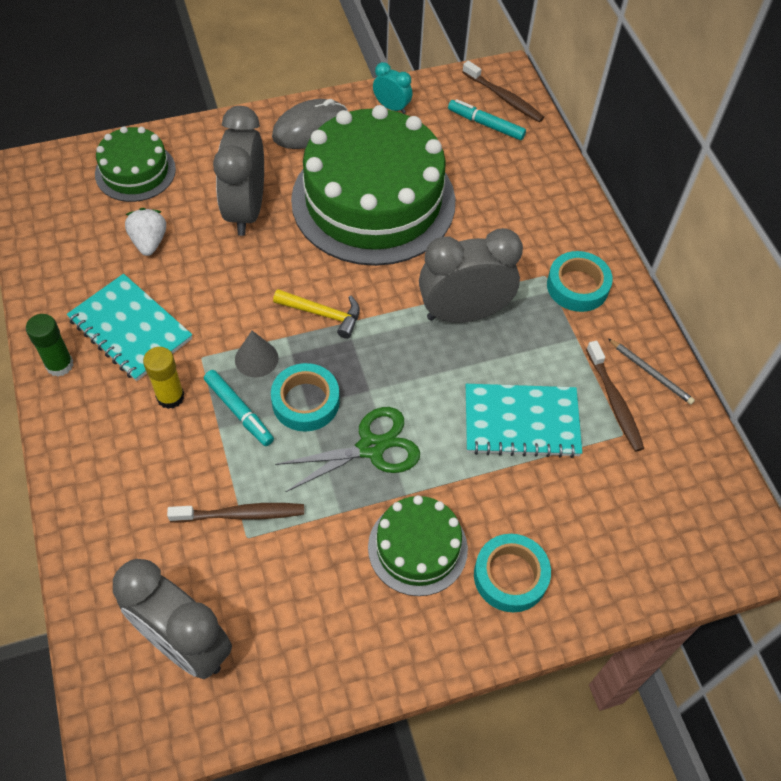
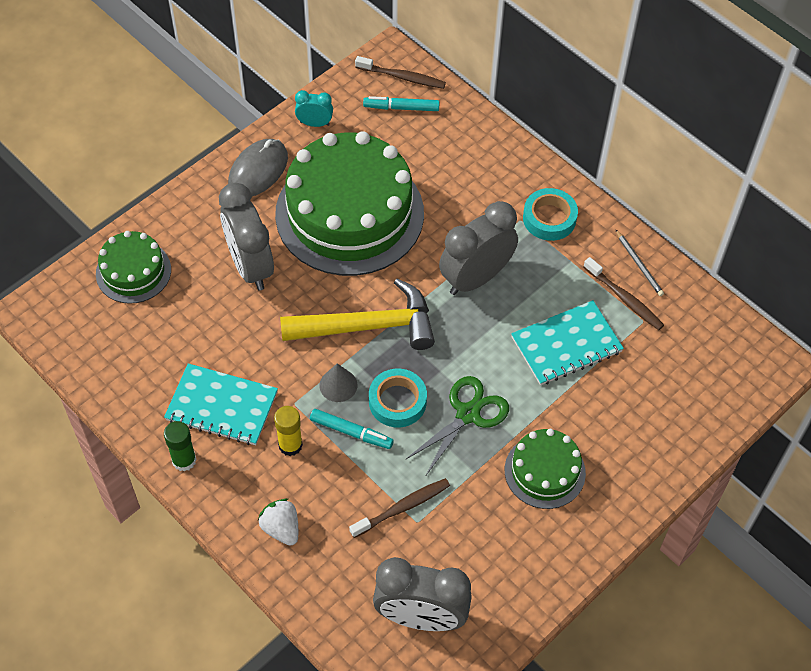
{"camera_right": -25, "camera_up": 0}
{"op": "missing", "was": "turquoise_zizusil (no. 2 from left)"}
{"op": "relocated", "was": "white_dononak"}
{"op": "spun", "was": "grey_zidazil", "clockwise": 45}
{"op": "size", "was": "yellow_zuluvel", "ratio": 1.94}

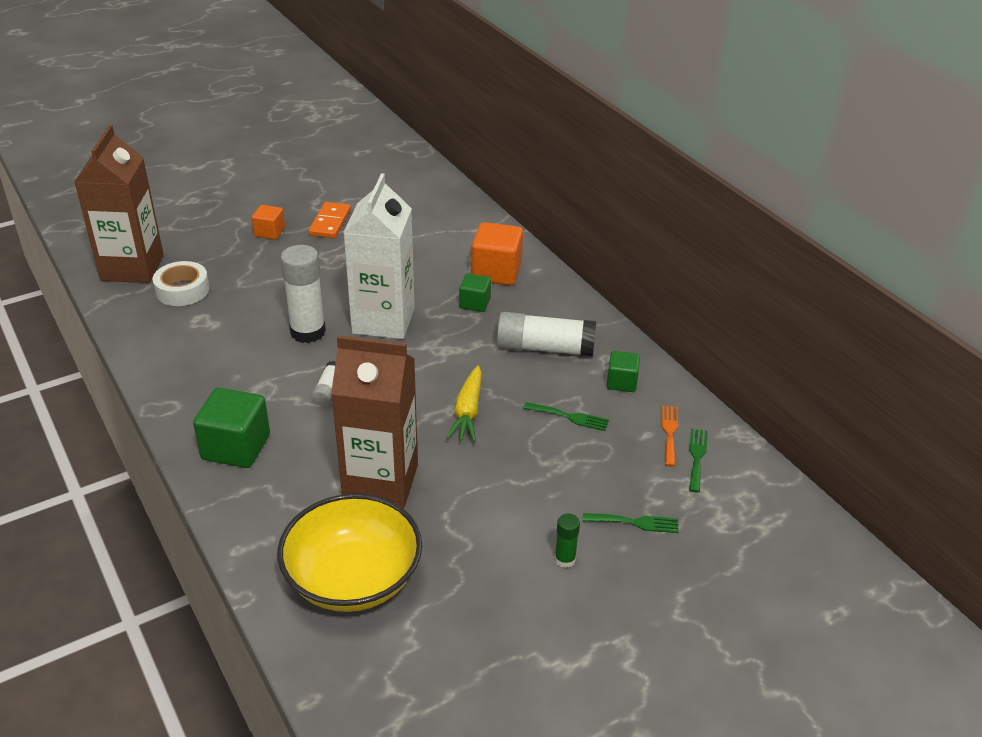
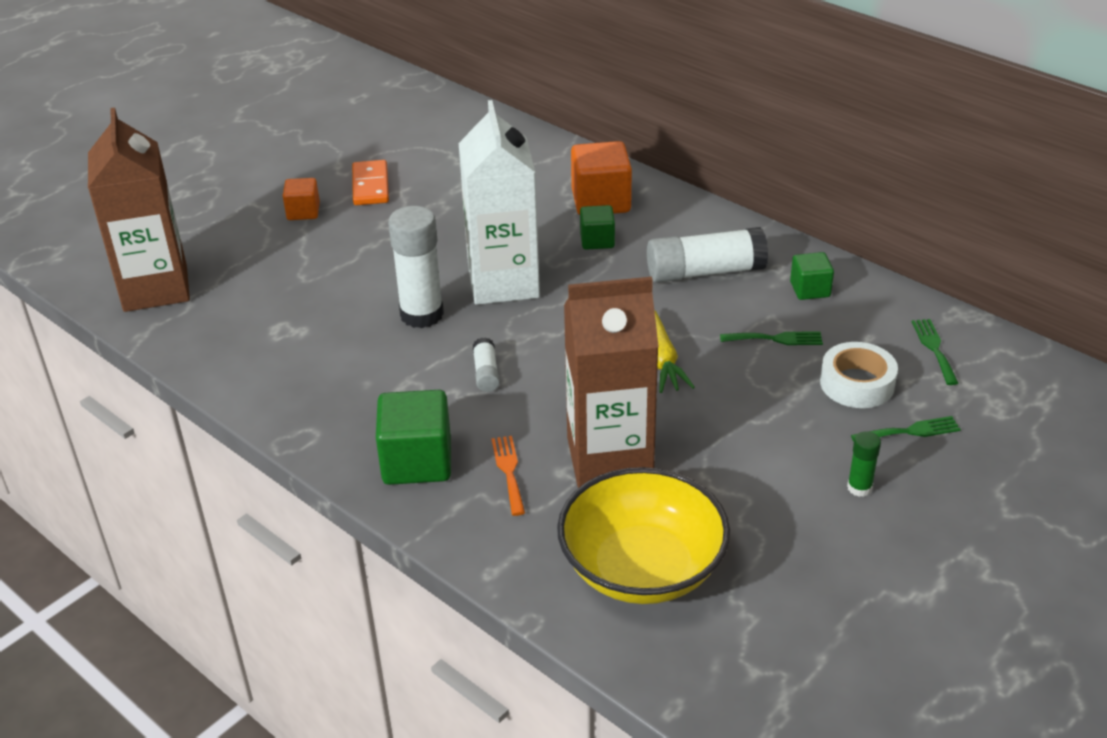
{"camera_right": -15, "camera_up": 0}
{"op": "relocated", "was": "white_zizusil"}
{"op": "relocated", "was": "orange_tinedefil"}

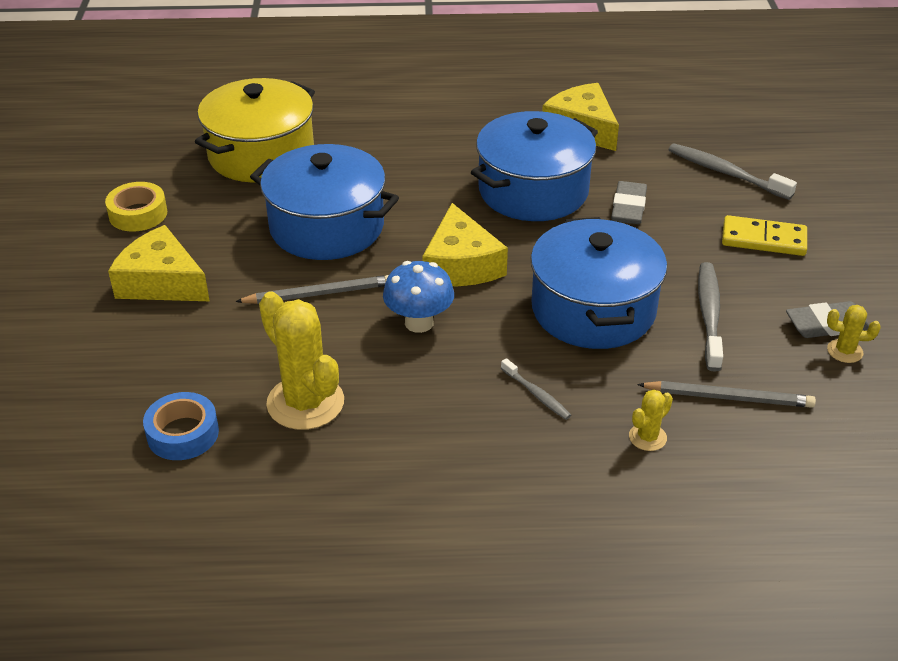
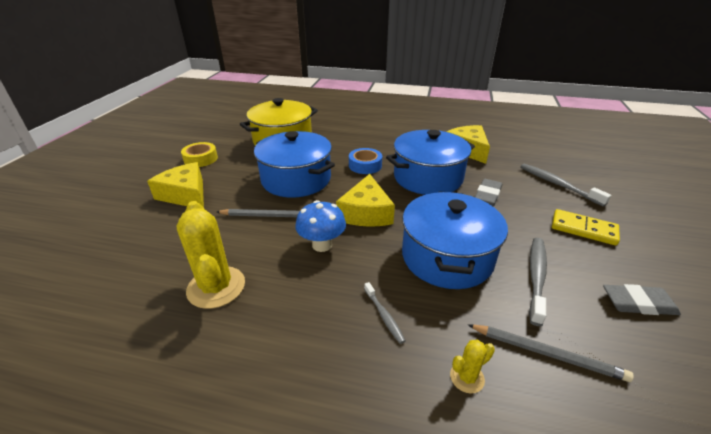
{"camera_right": 15, "camera_up": -5}
{"op": "missing", "was": "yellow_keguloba (no. 3 from left)"}
{"op": "relocated", "was": "blue_zizusil"}

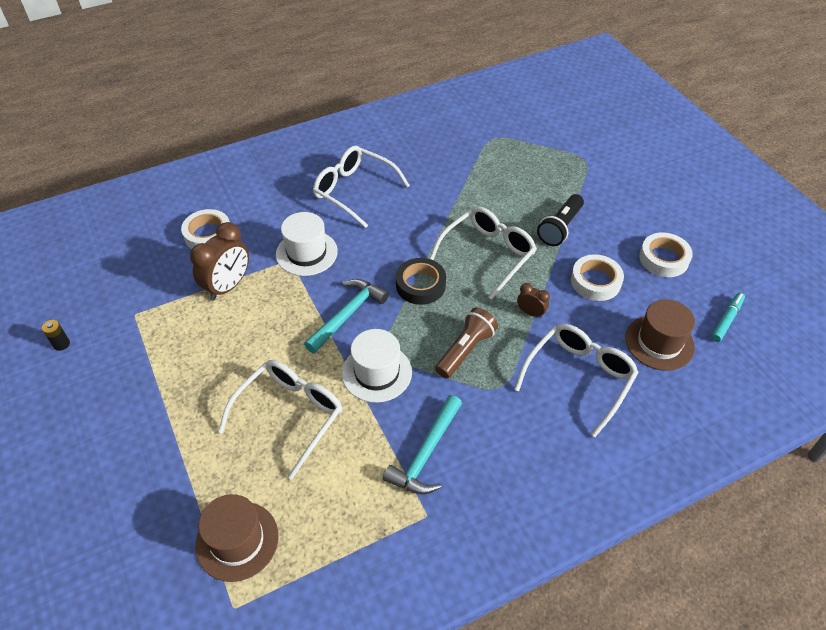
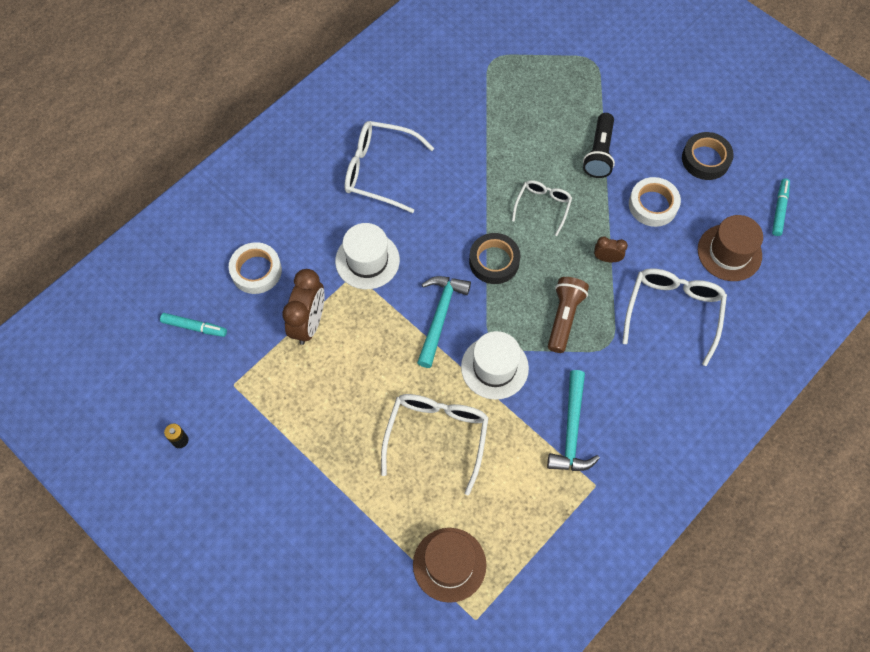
{"camera_right": -20, "camera_up": 15}
{"op": "appeared", "now": "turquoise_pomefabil (no. 1 from left)"}
{"op": "colour", "was": "white_zizusil (no. 3 from left)", "now": "black_zizusil (no. 2 from left)"}
{"op": "size", "was": "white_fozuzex (no. 3 from left)", "ratio": 0.59}

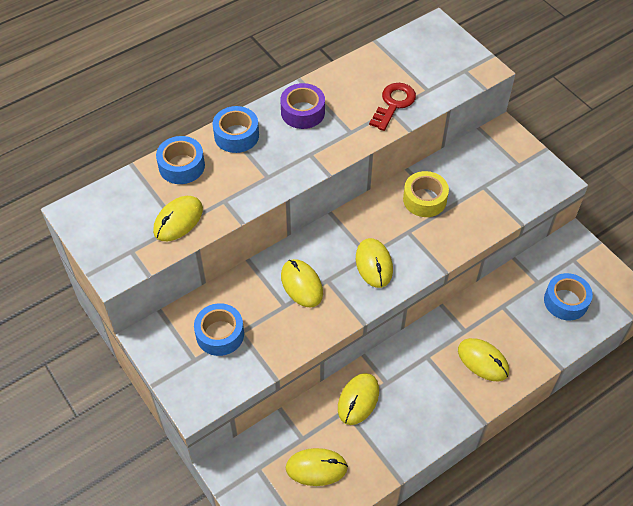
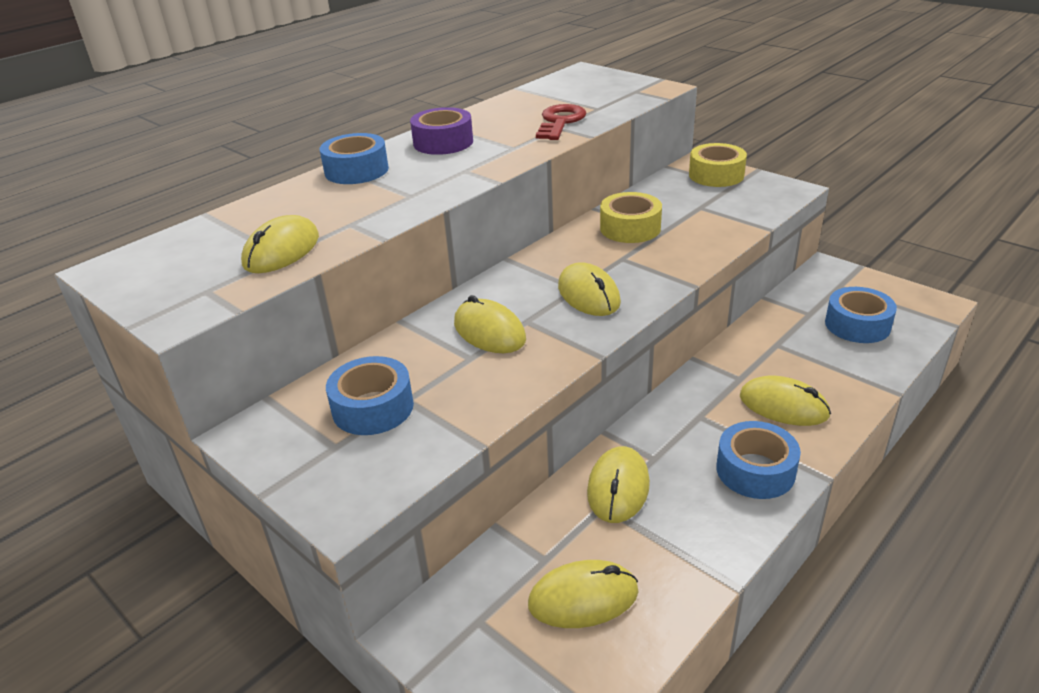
{"camera_right": -10, "camera_up": -20}
{"op": "appeared", "now": "yellow_zizusil (no. 2 from left)"}
{"op": "relocated", "was": "blue_zizusil (no. 1 from left in the first image)", "now": "blue_zizusil (no. 3 from left)"}

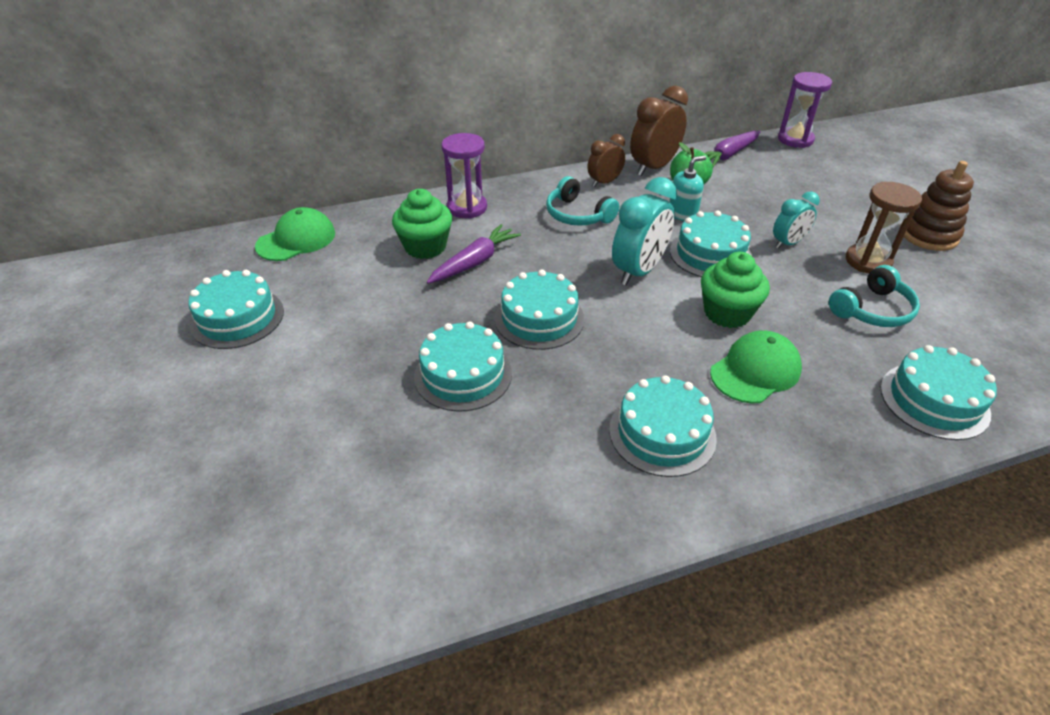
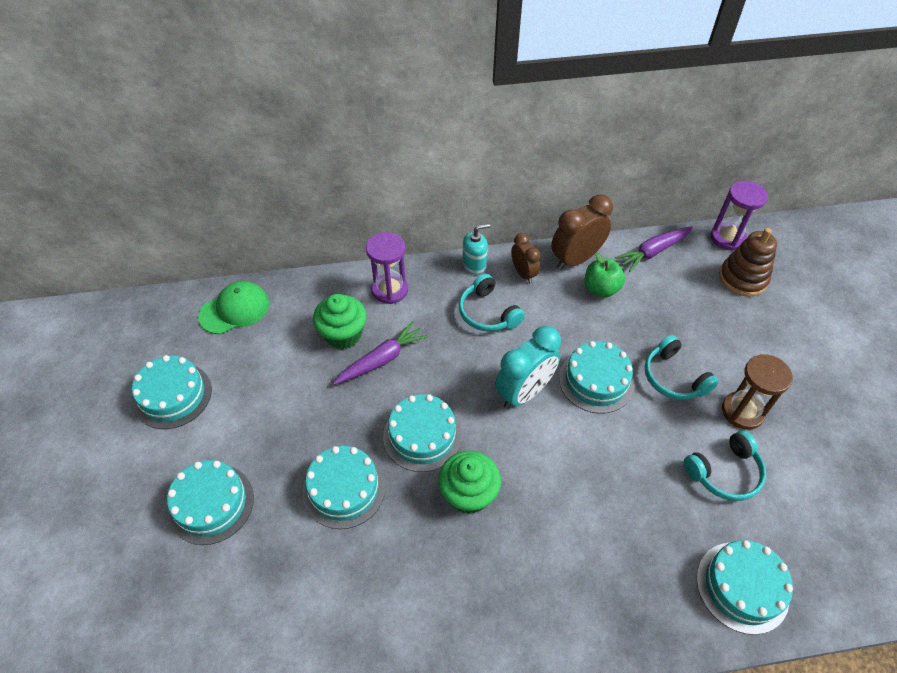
{"camera_right": 10, "camera_up": 10}
{"op": "missing", "was": "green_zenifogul (no. 2 from left)"}
{"op": "relocated", "was": "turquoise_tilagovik (no. 4 from left in the first image)", "now": "turquoise_tilagovik (no. 2 from left)"}
{"op": "relocated", "was": "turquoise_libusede"}
{"op": "relocated", "was": "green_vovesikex (no. 2 from left)"}
{"op": "relocated", "was": "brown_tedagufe"}
{"op": "exchanged", "was": "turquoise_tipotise (no. 2 from left)", "now": "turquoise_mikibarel (no. 2 from left)"}
{"op": "spun", "was": "brown_tipotise (no. 1 from left)", "clockwise": 90}

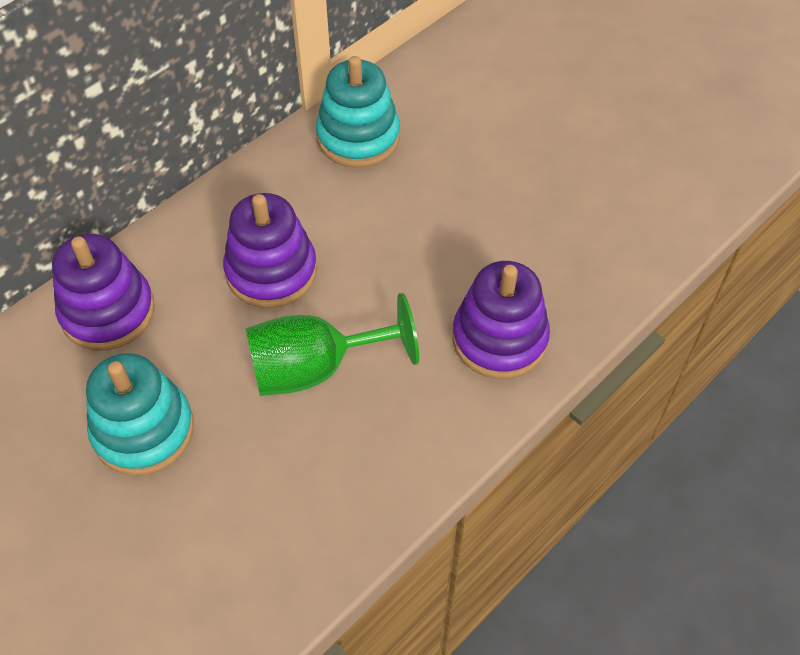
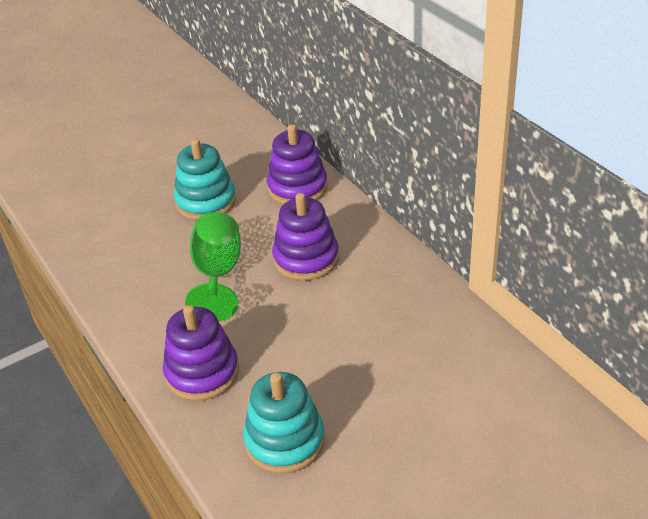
{"camera_right": 105, "camera_up": -15}
{"op": "relocated", "was": "turquoise_tedagufe (no. 2 from left)"}

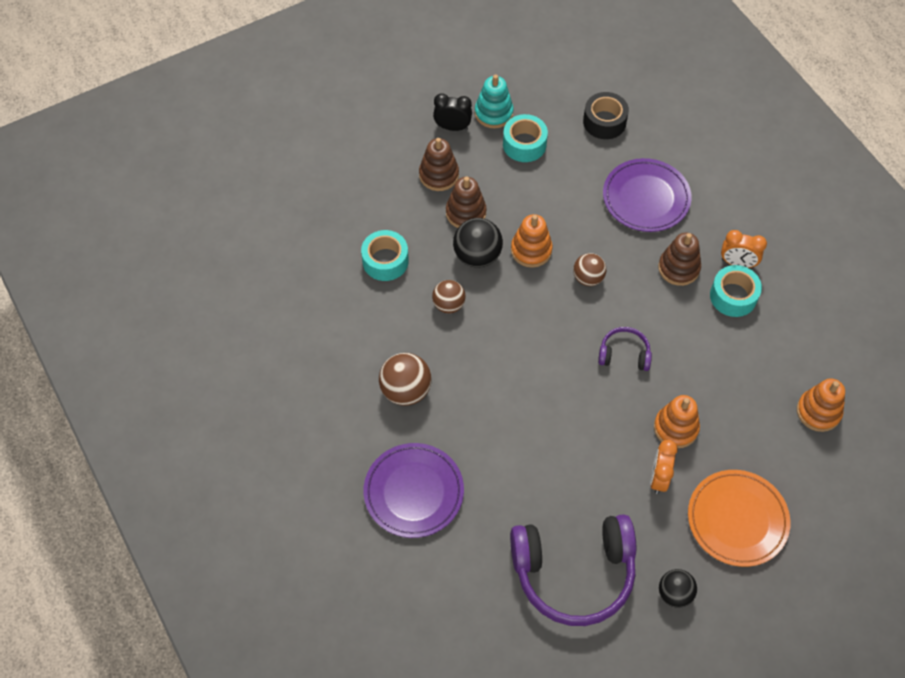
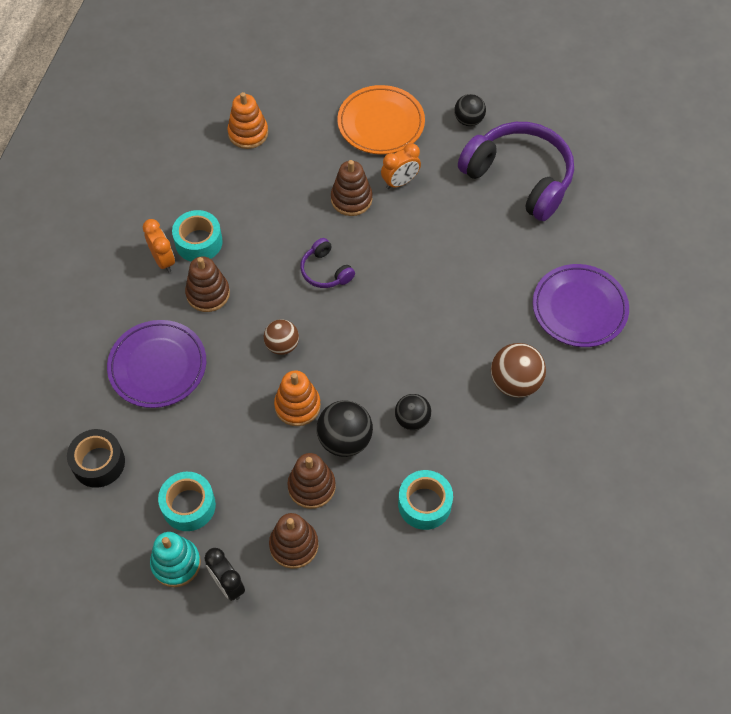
{"camera_right": -135, "camera_up": 0}
{"op": "colour", "was": "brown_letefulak (no. 2 from left)", "now": "black_letefulak (no. 2 from left)"}
{"op": "colour", "was": "orange_tedagufe (no. 2 from left)", "now": "brown_tedagufe (no. 4 from left)"}

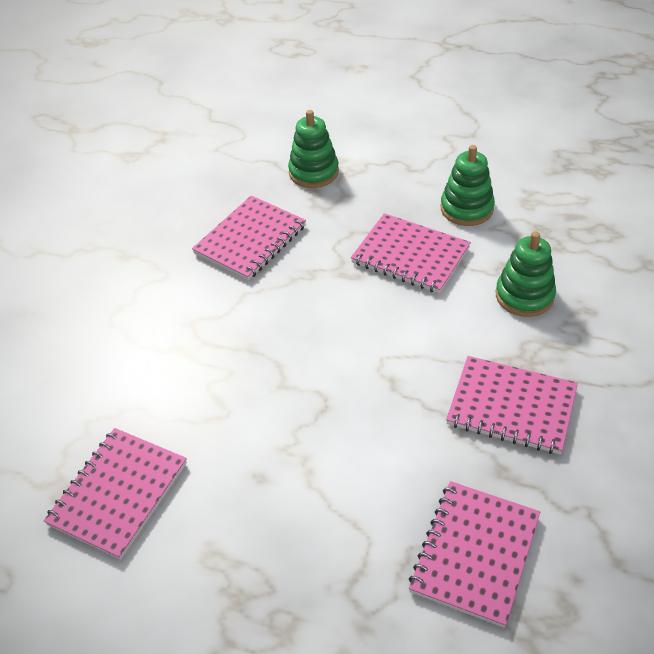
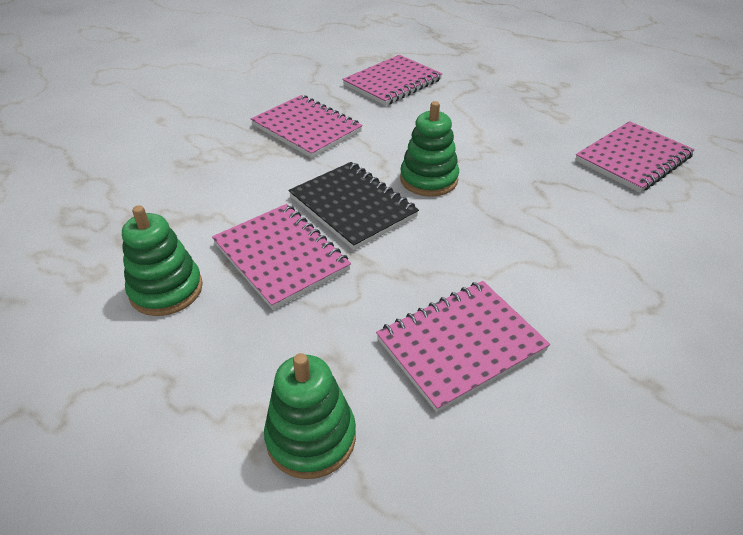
{"camera_right": -160, "camera_up": -5}
{"op": "appeared", "now": "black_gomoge"}
{"op": "relocated", "was": "green_tedagufe (no. 3 from left)"}

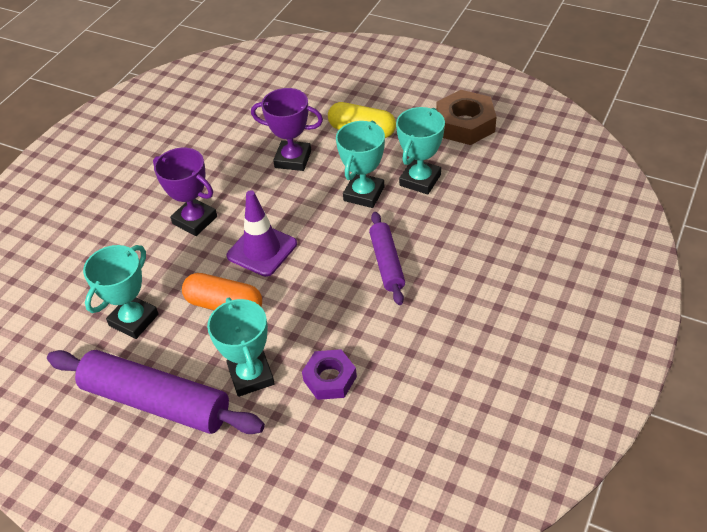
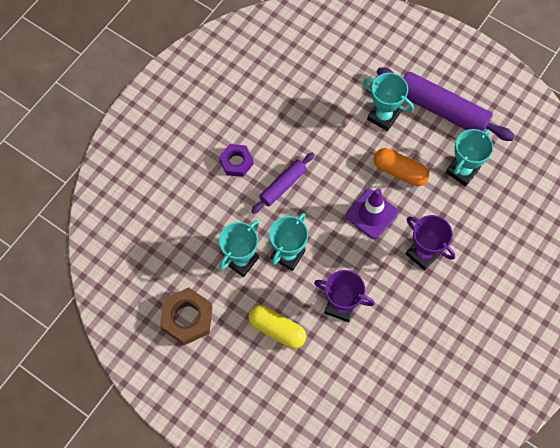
{"camera_right": -175, "camera_up": 20}
{"op": "relocated", "was": "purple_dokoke"}
{"op": "spun", "was": "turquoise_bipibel (no. 2 from left in the first image)", "clockwise": -45}
{"op": "spun", "was": "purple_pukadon (no. 2 from left in the first image)", "clockwise": 45}

